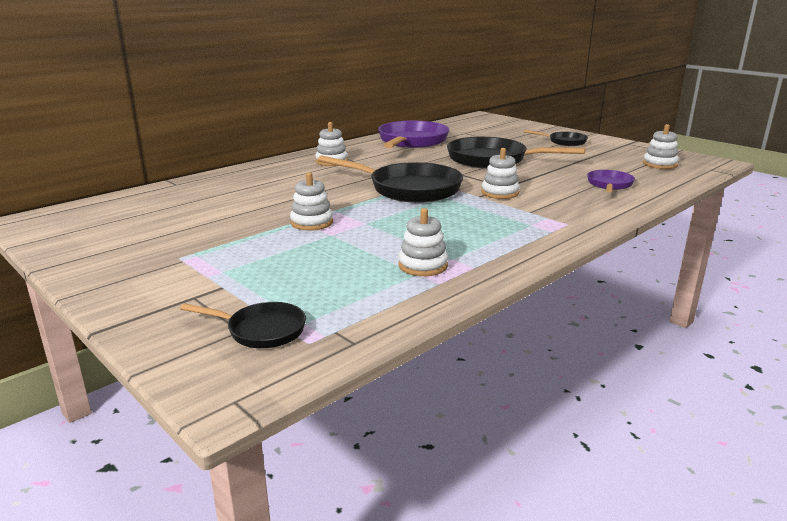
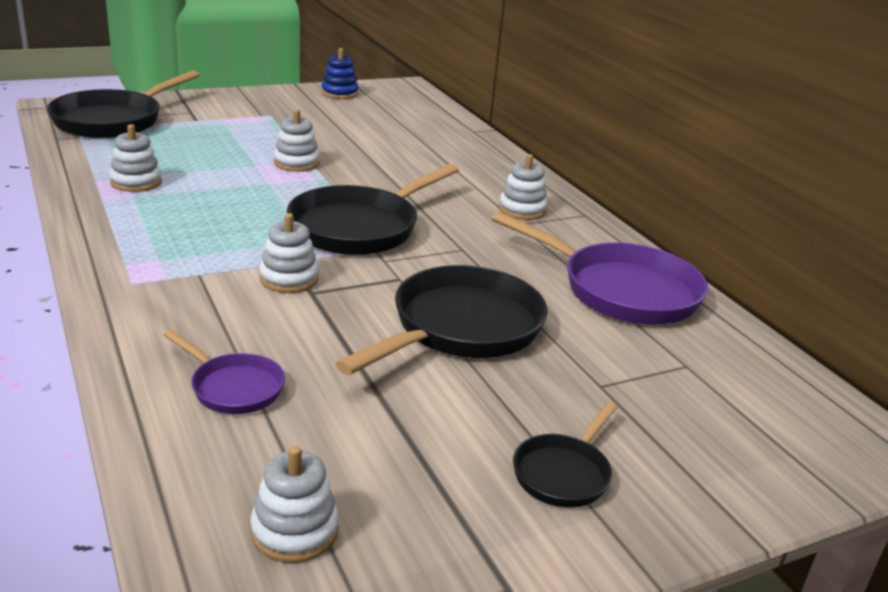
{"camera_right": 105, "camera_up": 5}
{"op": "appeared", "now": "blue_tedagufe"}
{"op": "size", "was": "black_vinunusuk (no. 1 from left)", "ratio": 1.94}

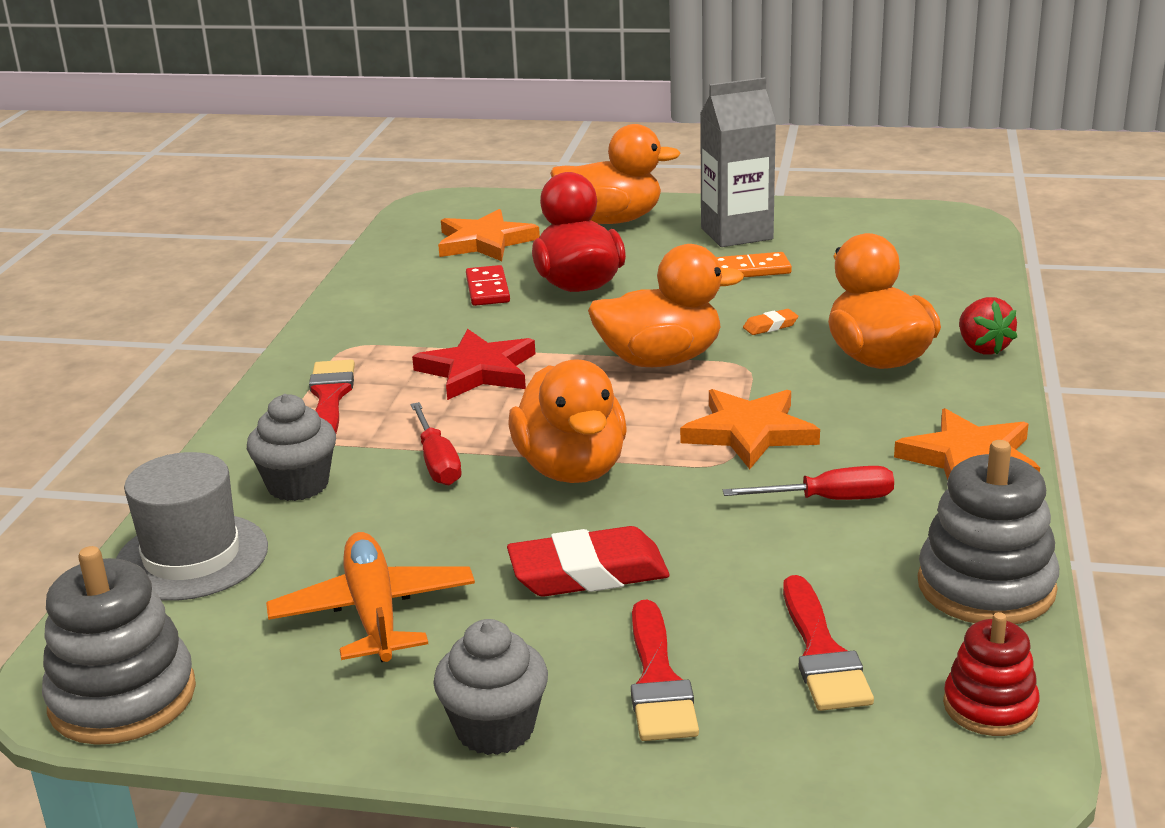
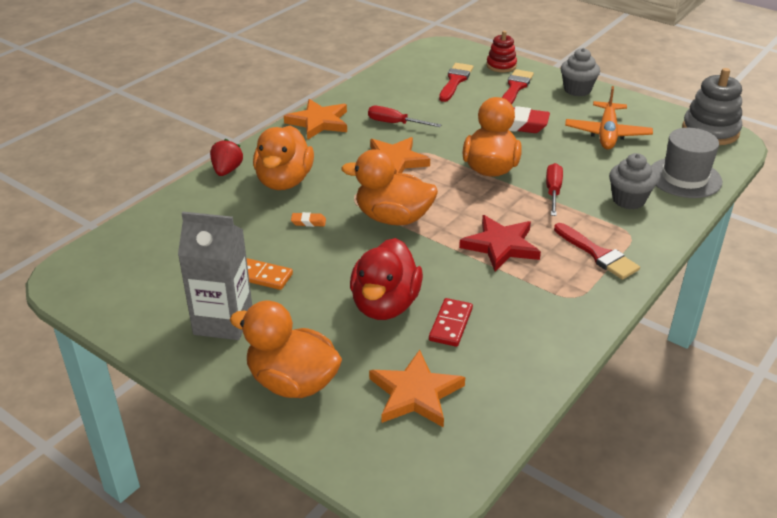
{"camera_right": -155, "camera_up": 10}
{"op": "missing", "was": "grey_tedagufe (no. 2 from left)"}
{"op": "relocated", "was": "red_tedagufe"}
{"op": "spun", "was": "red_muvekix (no. 1 from left in the first image)", "clockwise": -60}

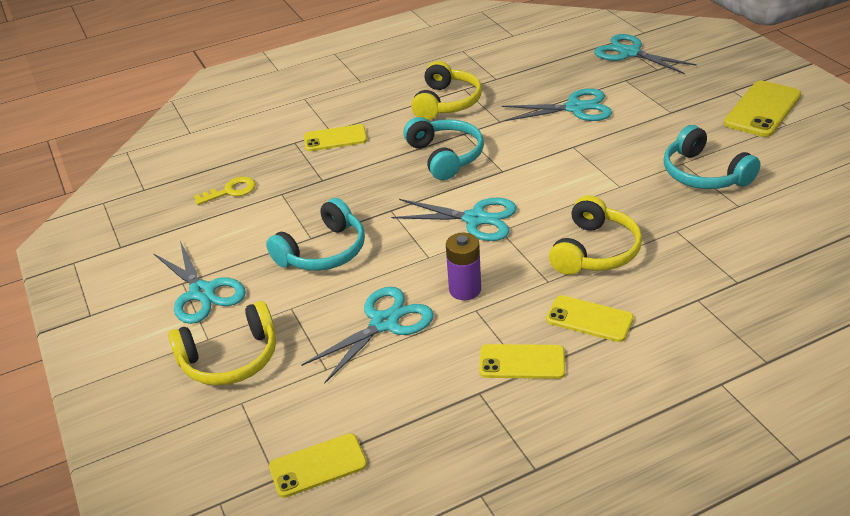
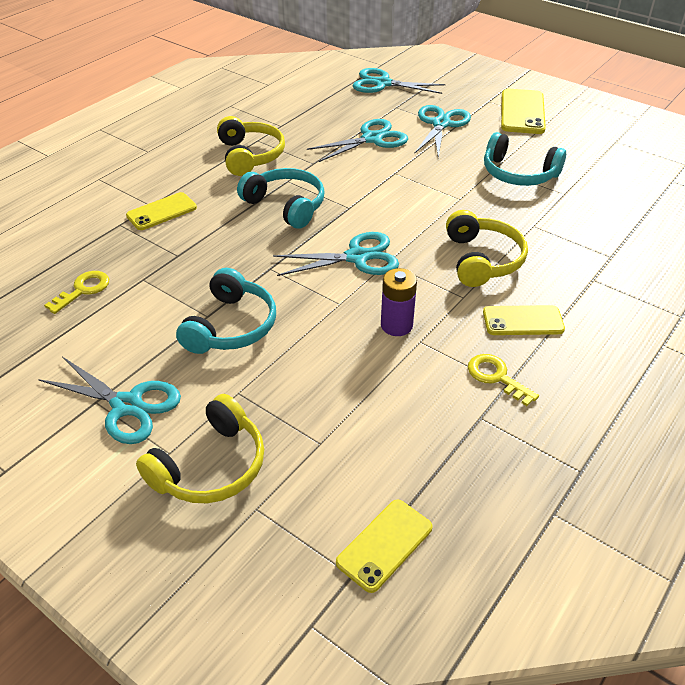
{"camera_right": -30, "camera_up": 5}
{"op": "relocated", "was": "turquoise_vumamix (no. 2 from left in the first image)", "now": "turquoise_vumamix (no. 5 from left)"}
{"op": "exchanged", "was": "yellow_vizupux (no. 3 from left)", "now": "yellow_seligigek (no. 2 from left)"}

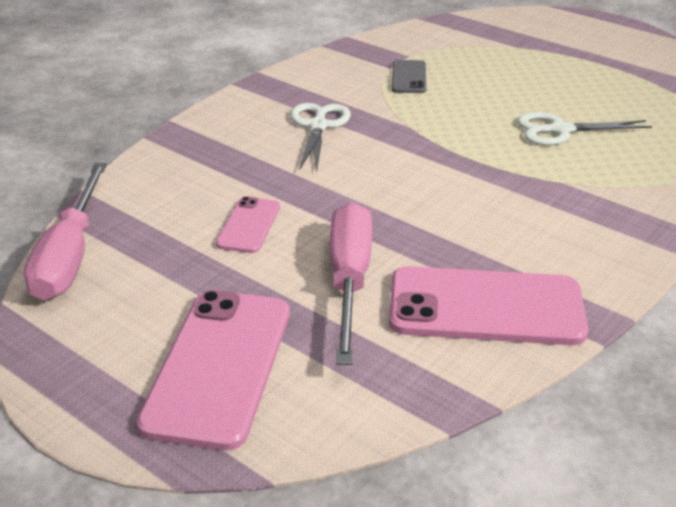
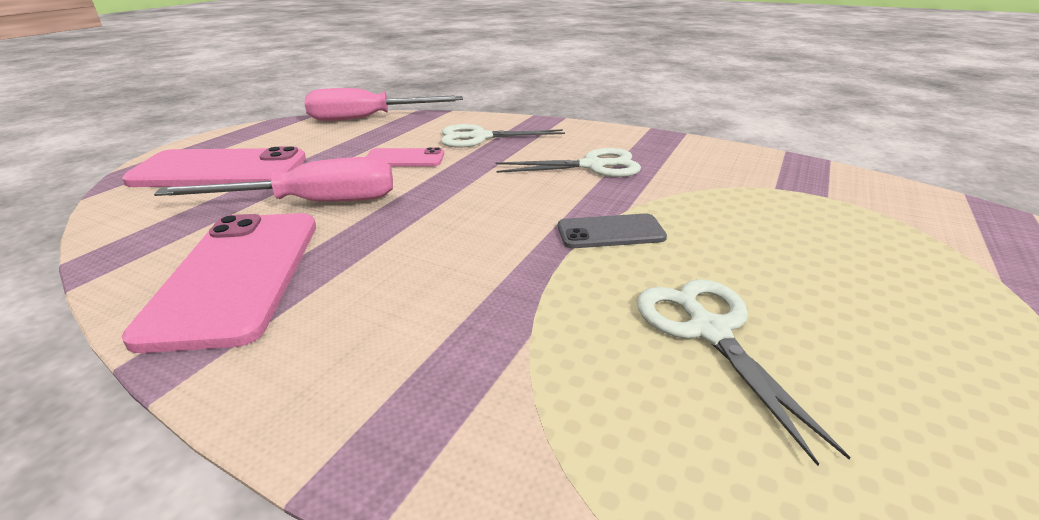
{"camera_right": 80, "camera_up": -5}
{"op": "appeared", "now": "white_vumamix (no. 1 from left)"}
{"op": "relocated", "was": "grey_vizupux"}

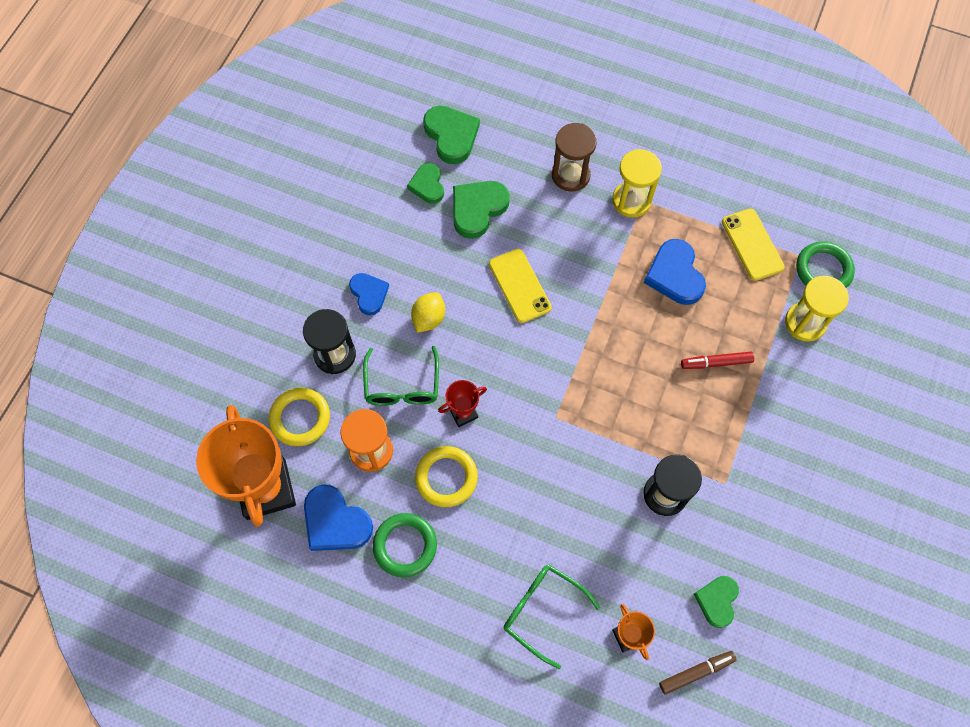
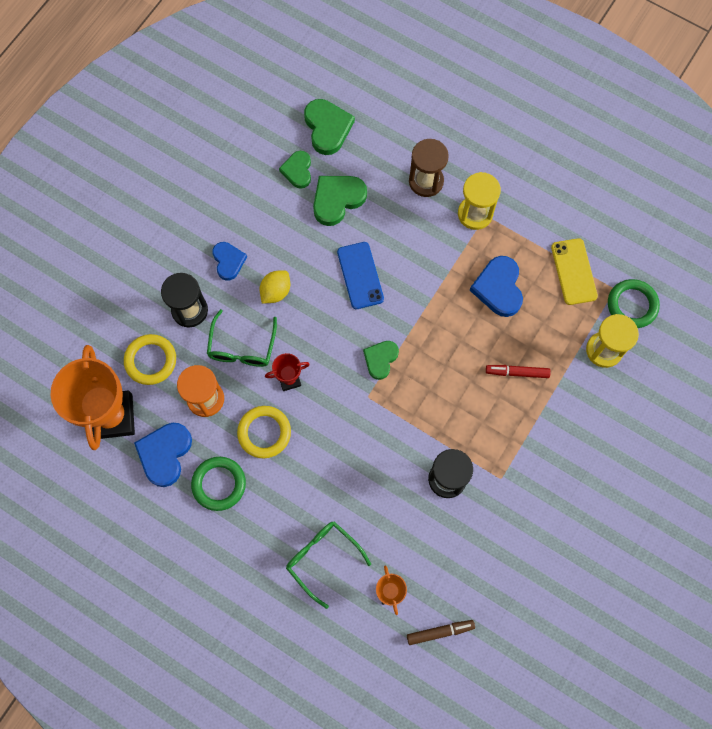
{"camera_right": 10, "camera_up": 5}
{"op": "relocated", "was": "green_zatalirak (no. 4 from left)"}
{"op": "colour", "was": "yellow_vizupux (no. 1 from left)", "now": "blue_vizupux"}
{"op": "spun", "was": "blue_zatalirak (no. 1 from left)", "clockwise": 60}

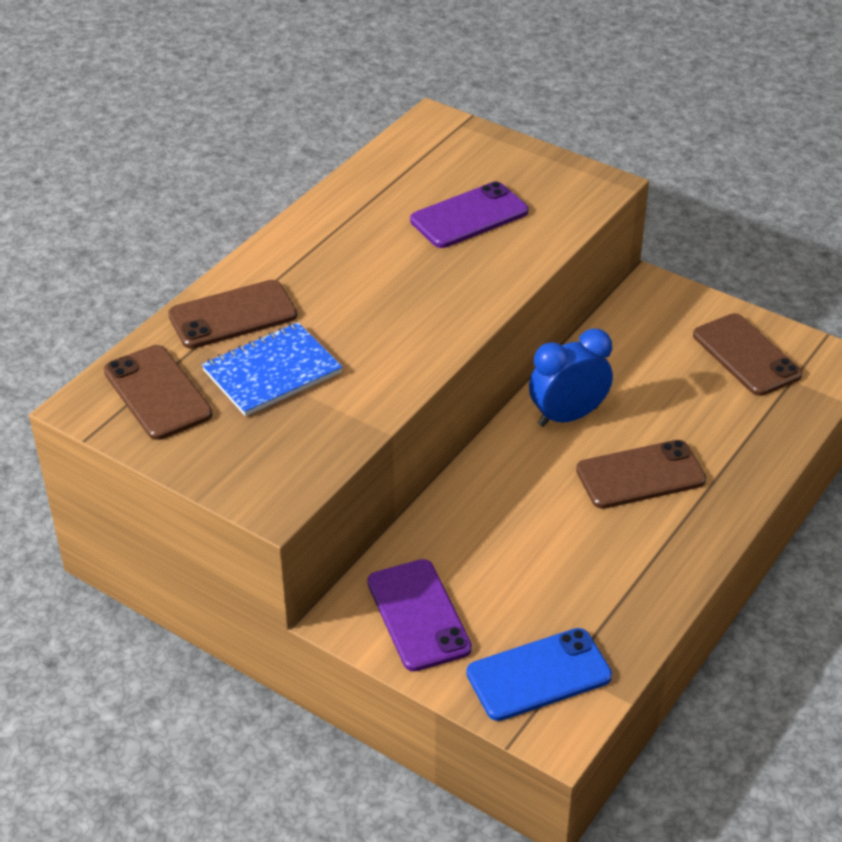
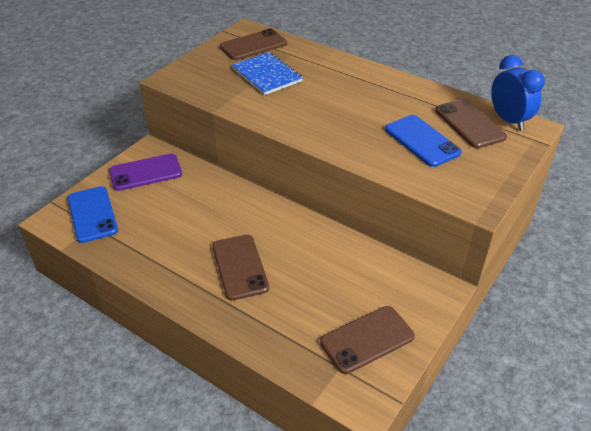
{"camera_right": 90, "camera_up": 0}
{"op": "relocated", "was": "brown_vizupux (no. 2 from left in the first image)", "now": "brown_vizupux (no. 4 from left)"}
{"op": "relocated", "was": "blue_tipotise"}
{"op": "colour", "was": "purple_vizupux (no. 2 from left)", "now": "blue_vizupux (no. 2 from left)"}

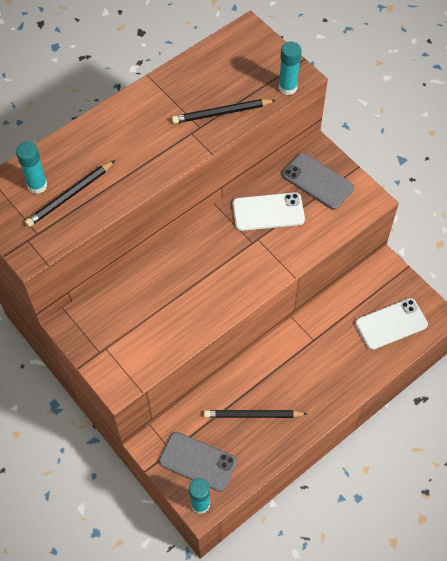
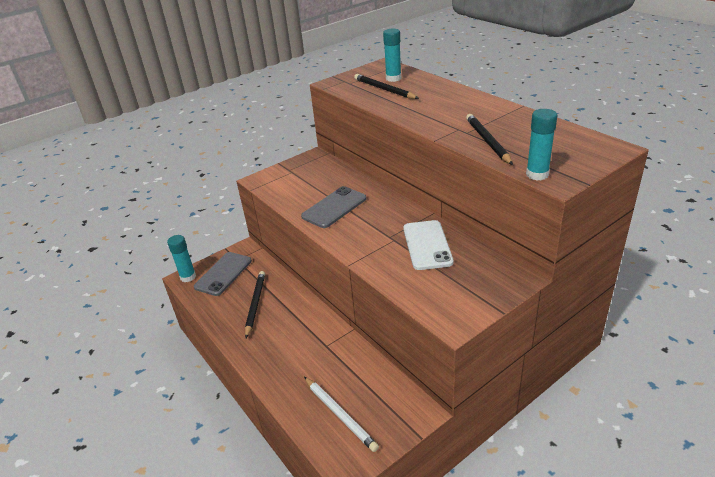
{"camera_right": 95, "camera_up": -25}
{"op": "relocated", "was": "grey_vizupux (no. 2 from left)"}
{"op": "exchanged", "was": "white_vizupux (no. 2 from left)", "now": "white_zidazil"}

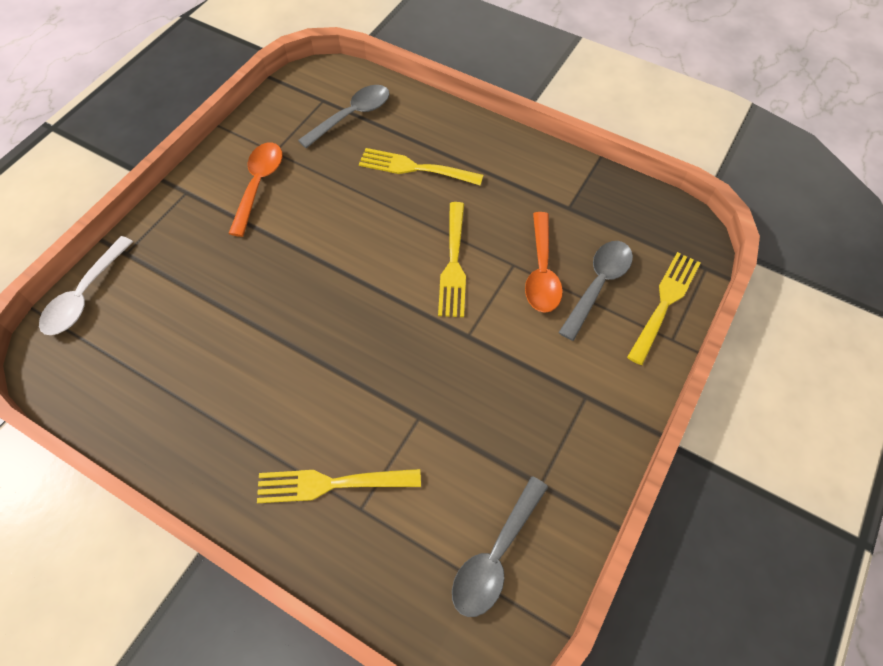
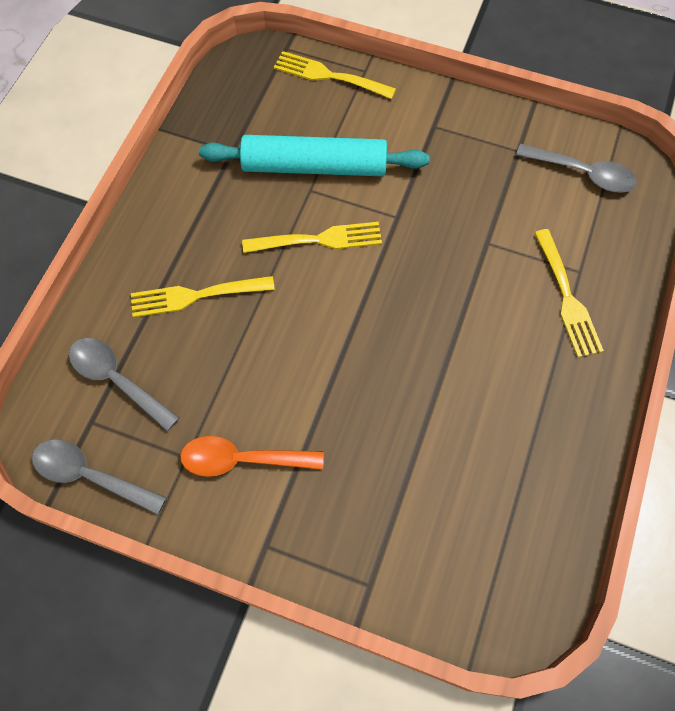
{"camera_right": -100, "camera_up": 5}
{"op": "missing", "was": "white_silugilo"}
{"op": "relocated", "was": "grey_silugilo (no. 3 from left in the first image)", "now": "grey_silugilo (no. 1 from left)"}
{"op": "exchanged", "was": "orange_silugilo (no. 2 from left)", "now": "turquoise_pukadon"}
{"op": "spun", "was": "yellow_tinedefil (no. 2 from left in the first image)", "clockwise": 75}

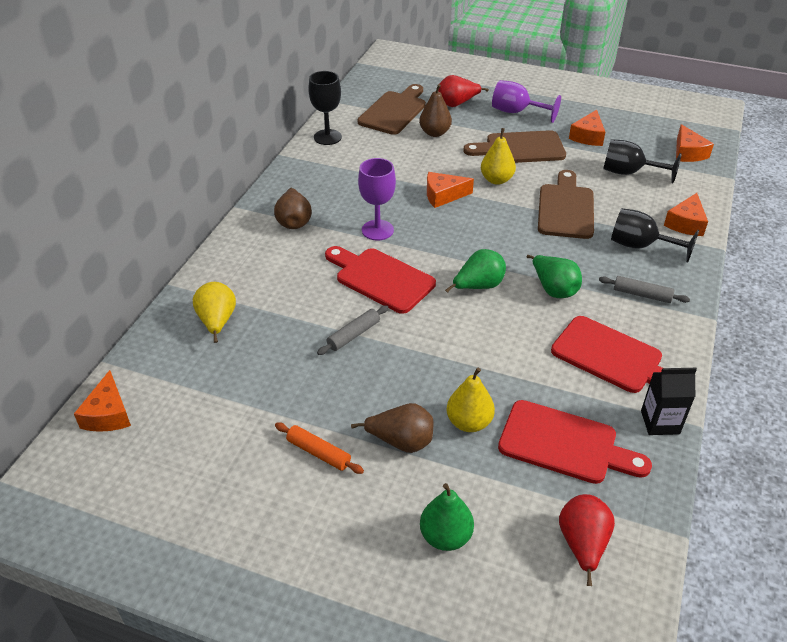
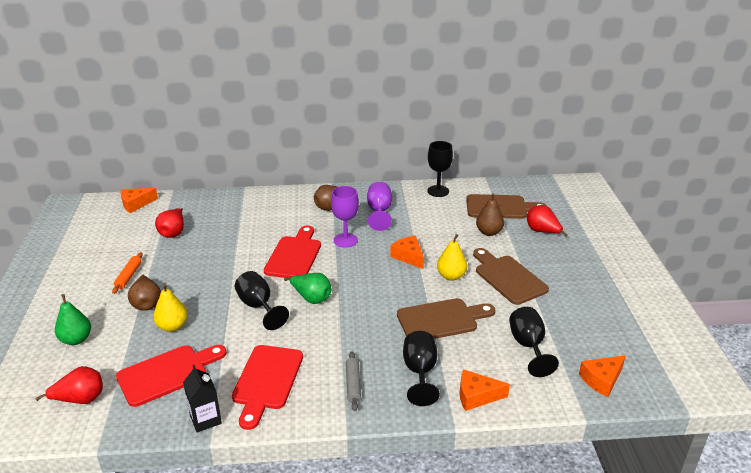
{"camera_right": 65, "camera_up": -10}
{"op": "missing", "was": "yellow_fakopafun (no. 1 from left)"}
{"op": "missing", "was": "grey_pukadon (no. 1 from left)"}
{"op": "missing", "was": "green_fakopafun (no. 3 from left)"}
{"op": "missing", "was": "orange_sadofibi (no. 3 from left)"}
{"op": "appeared", "now": "red_fakopafun (no. 2 from left)"}
{"op": "appeared", "now": "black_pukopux (no. 1 from left)"}
{"op": "relocated", "was": "purple_pukopux (no. 2 from left)"}
{"op": "spun", "was": "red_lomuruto (no. 2 from left in the first image)", "clockwise": -120}

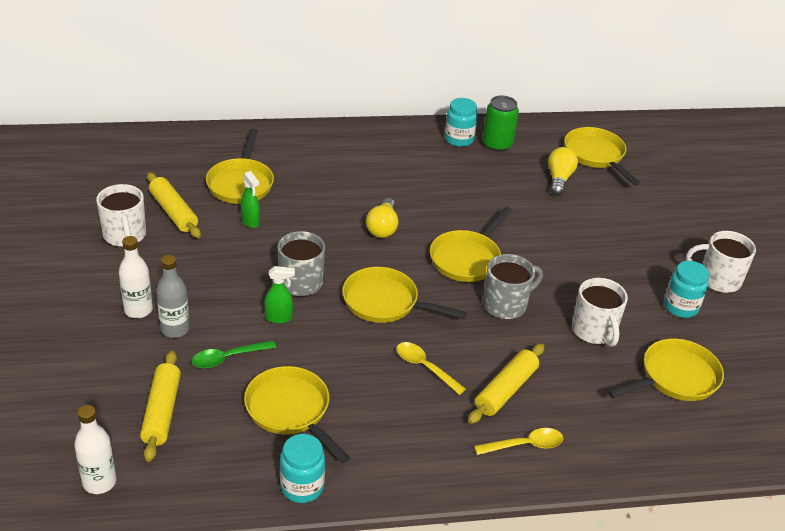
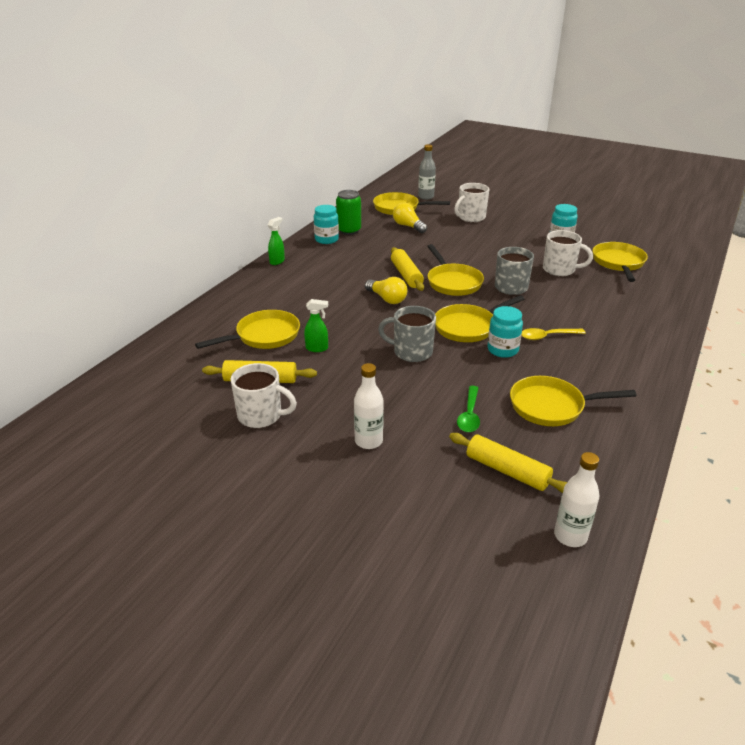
{"camera_right": -50, "camera_up": -5}
{"op": "missing", "was": "yellow_silugilo (no. 2 from left)"}
{"op": "relocated", "was": "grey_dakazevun"}
{"op": "relocated", "was": "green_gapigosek (no. 2 from left in the first image)", "now": "green_gapigosek (no. 1 from left)"}
{"op": "relocated", "was": "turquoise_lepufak (no. 1 from left in the first image)", "now": "turquoise_lepufak (no. 2 from left)"}
{"op": "relocated", "was": "yellow_pukadon (no. 3 from left in the first image)", "now": "yellow_pukadon (no. 2 from left)"}
{"op": "relocated", "was": "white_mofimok (no. 3 from left in the first image)", "now": "white_mofimok (no. 2 from left)"}
{"op": "spun", "was": "yellow_vinunusuk (no. 1 from left)", "clockwise": -75}

